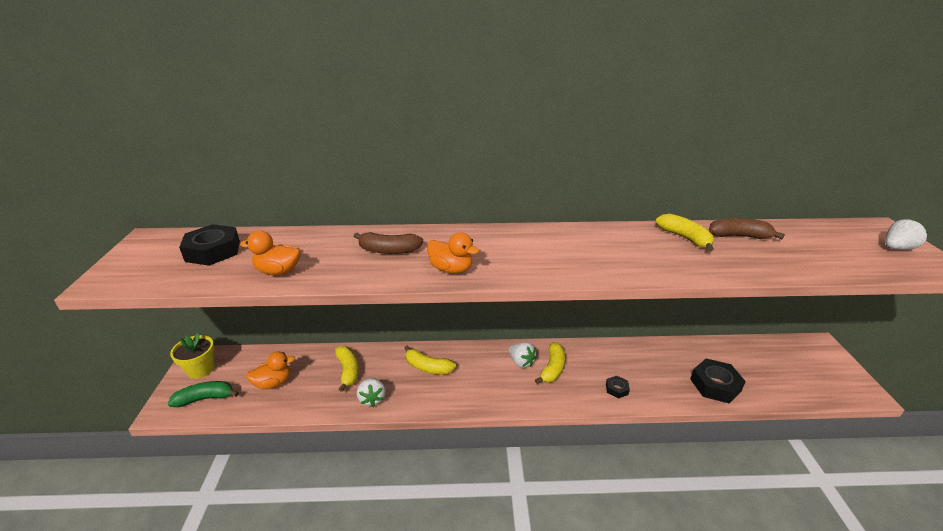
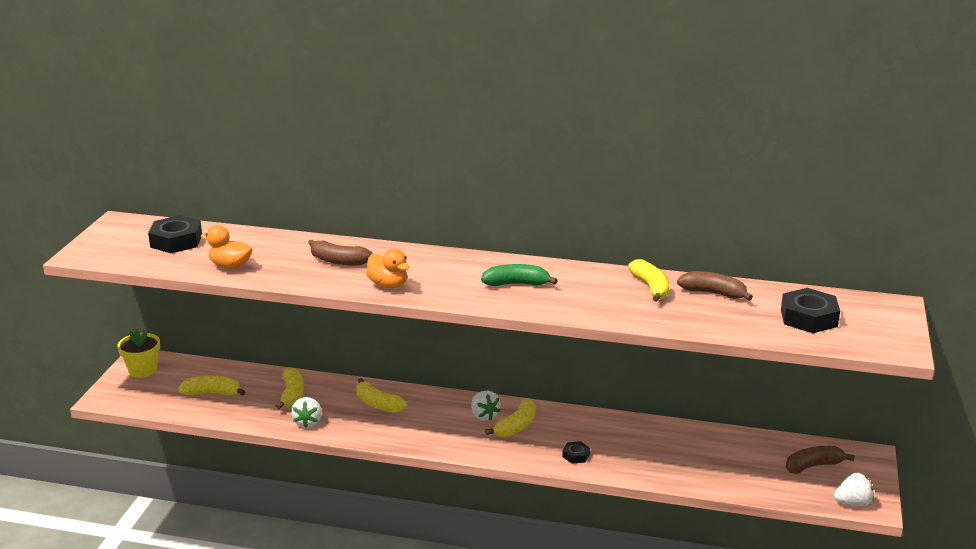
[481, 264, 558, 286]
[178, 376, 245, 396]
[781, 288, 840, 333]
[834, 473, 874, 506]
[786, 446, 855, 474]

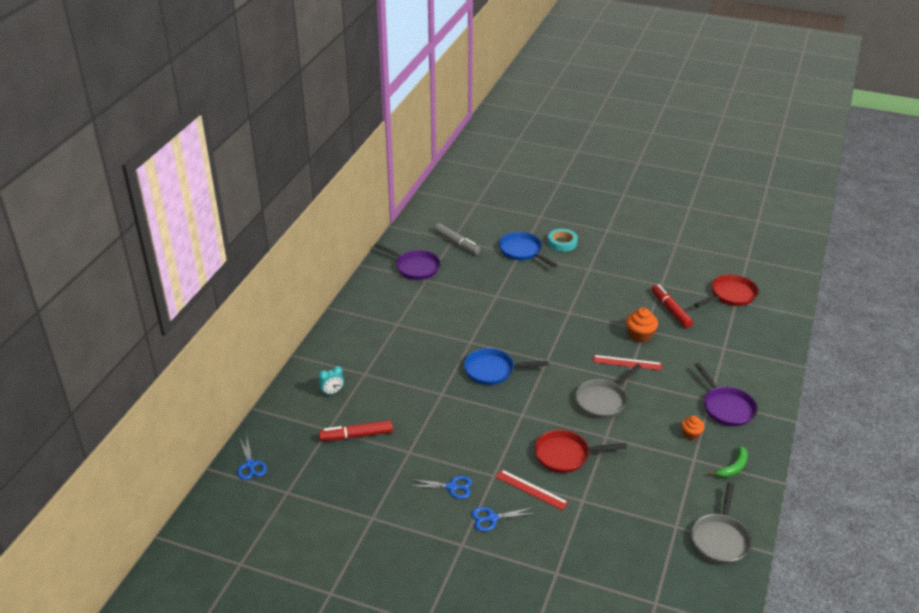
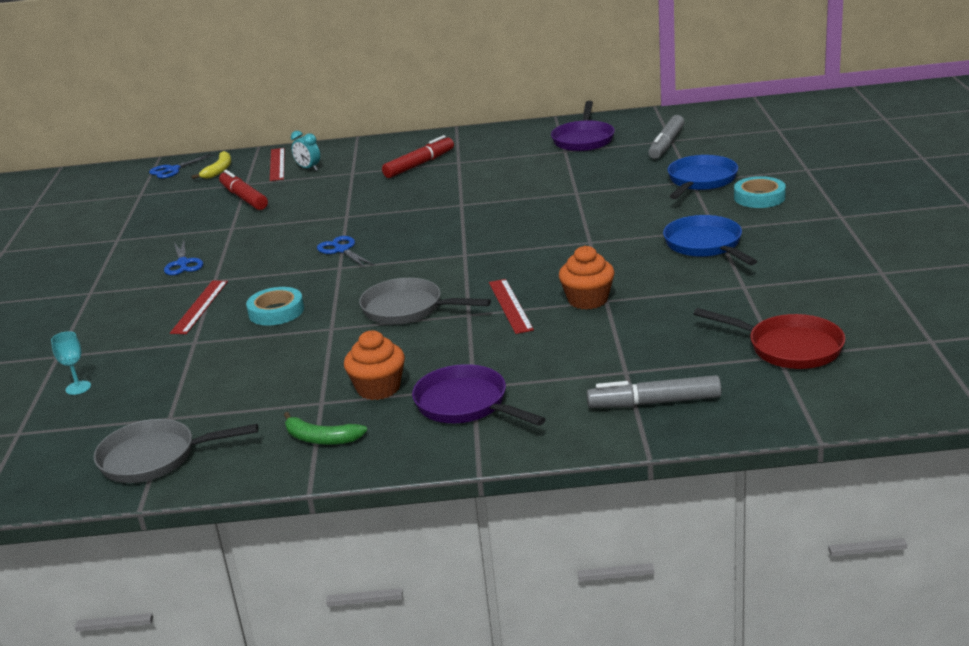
[663, 215, 757, 265]
[317, 236, 375, 268]
[246, 287, 304, 325]
[382, 135, 454, 178]
[344, 330, 405, 400]
[412, 364, 546, 426]
[51, 331, 91, 395]
[192, 151, 231, 179]
[270, 148, 285, 181]
[587, 375, 722, 408]

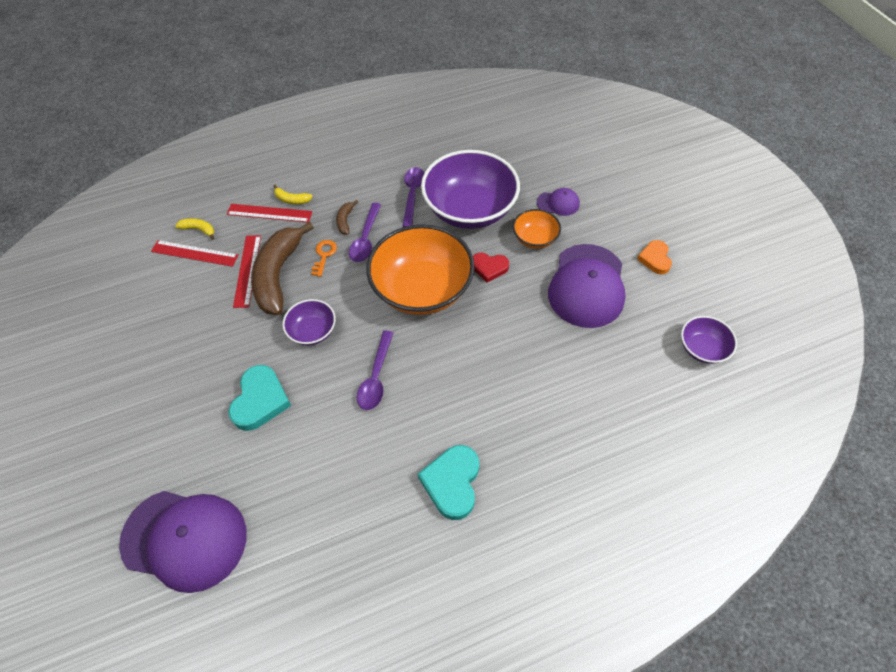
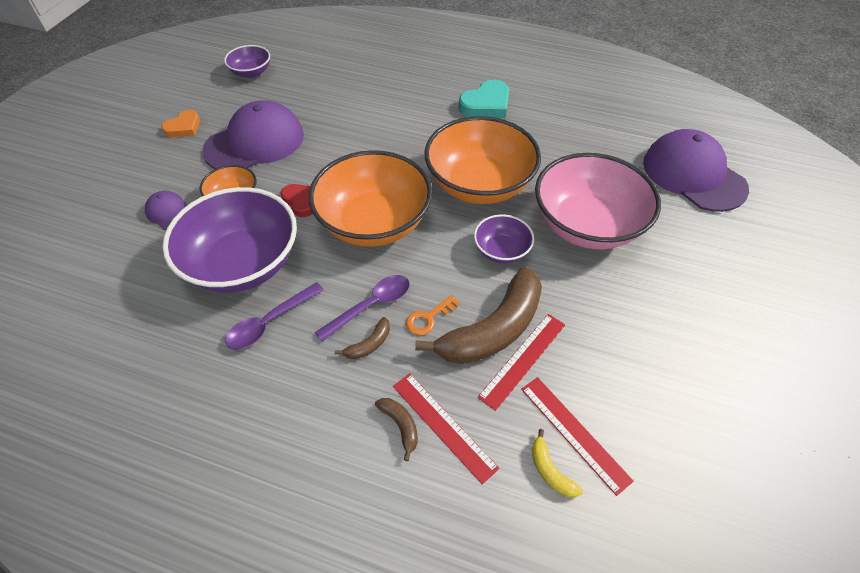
[535, 153, 661, 249]
[375, 398, 418, 461]
[424, 116, 541, 204]

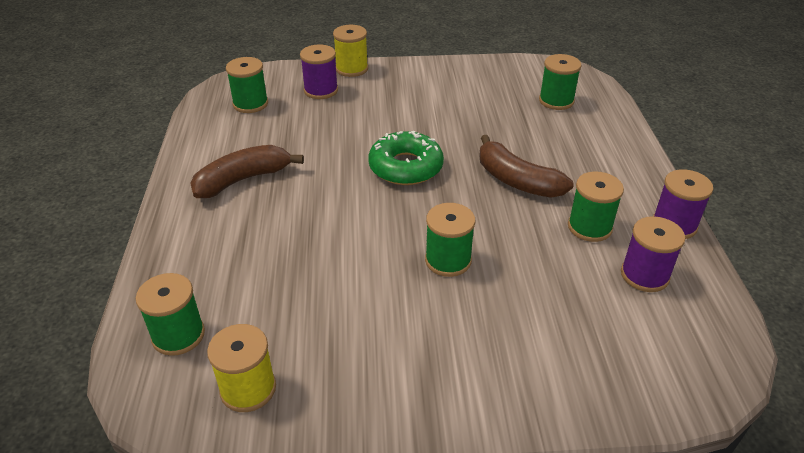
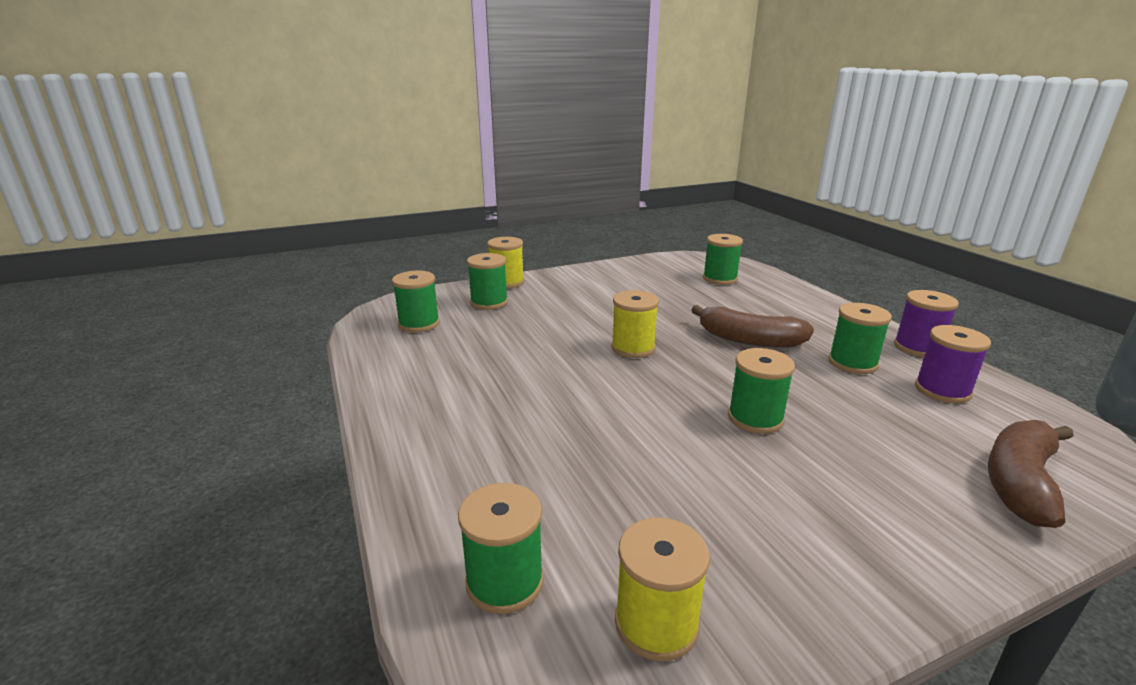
[988, 420, 1074, 528]
[467, 253, 508, 310]
[611, 290, 659, 358]

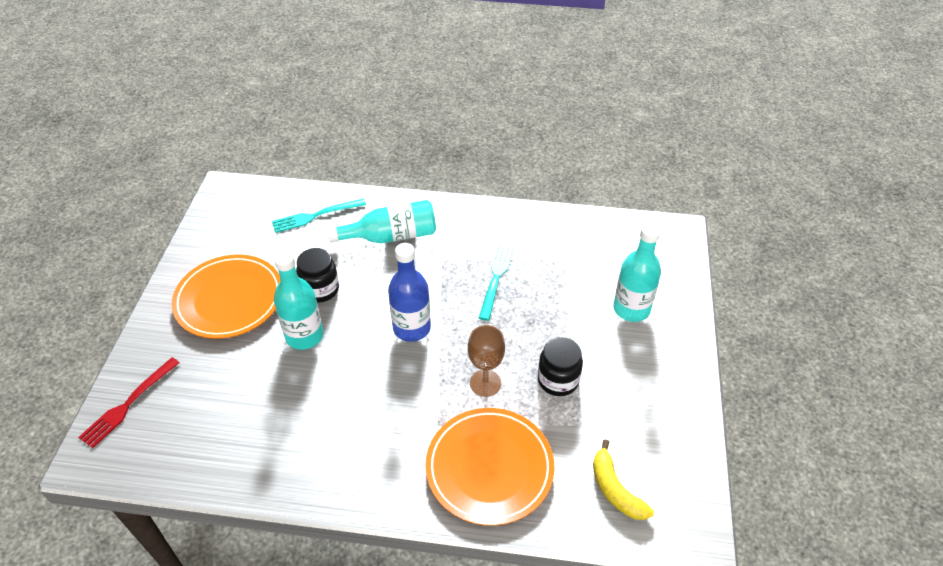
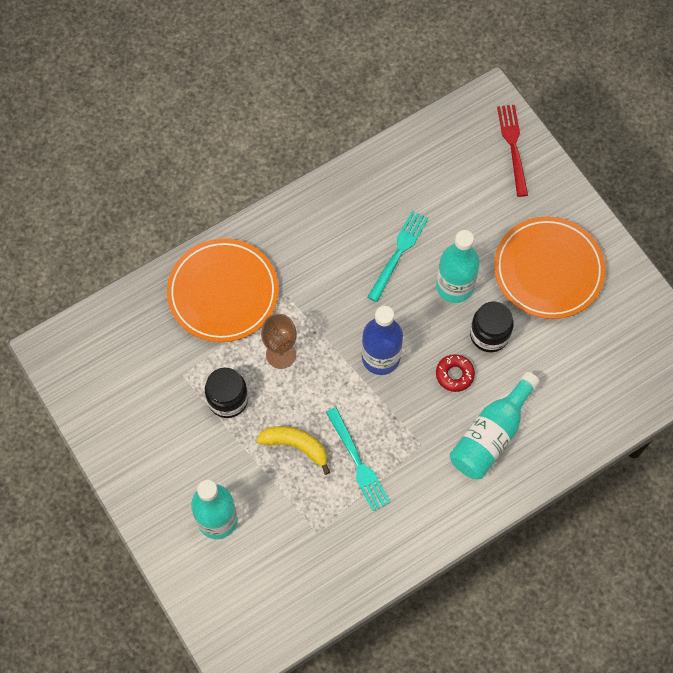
[368, 210, 429, 302]
[256, 426, 330, 475]
[436, 354, 475, 392]

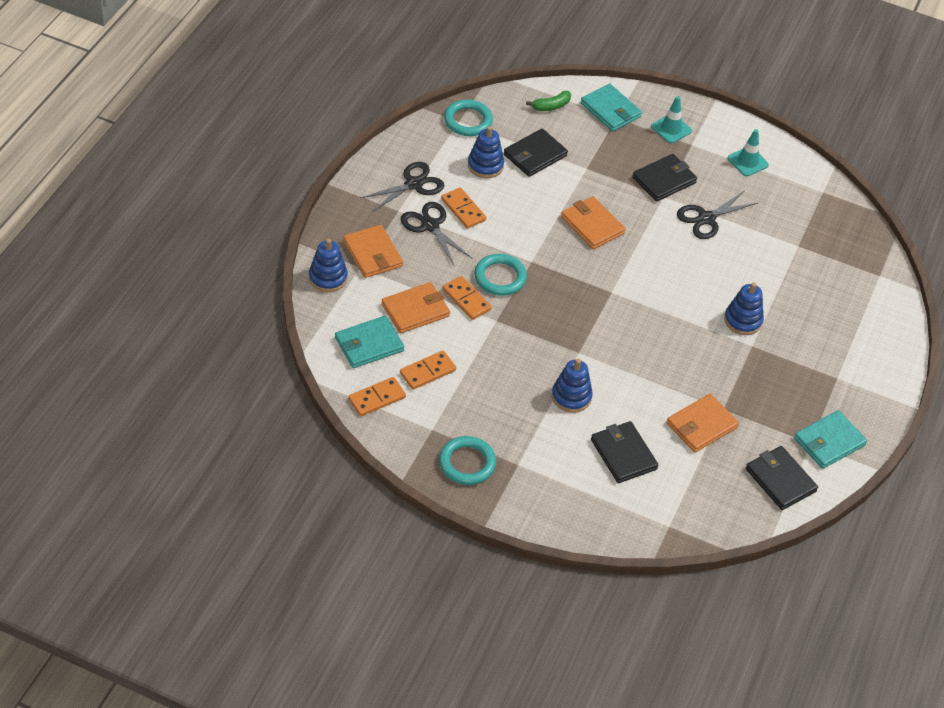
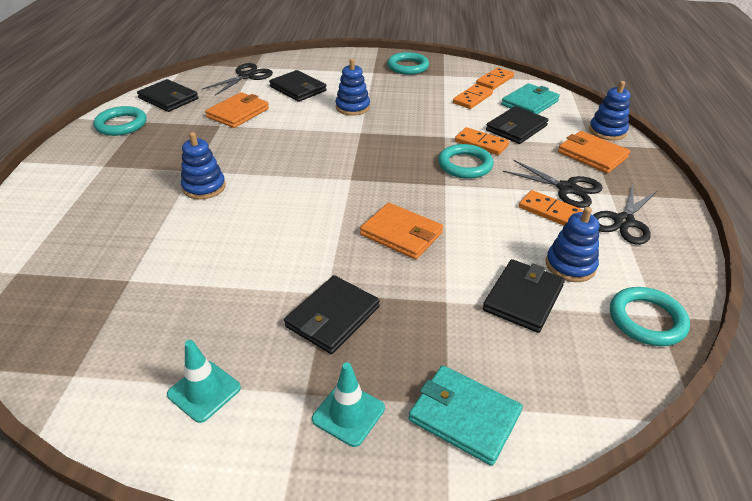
[486, 106, 549, 144]
[526, 91, 571, 111] (first image)
[202, 63, 273, 95]
[93, 106, 146, 136]

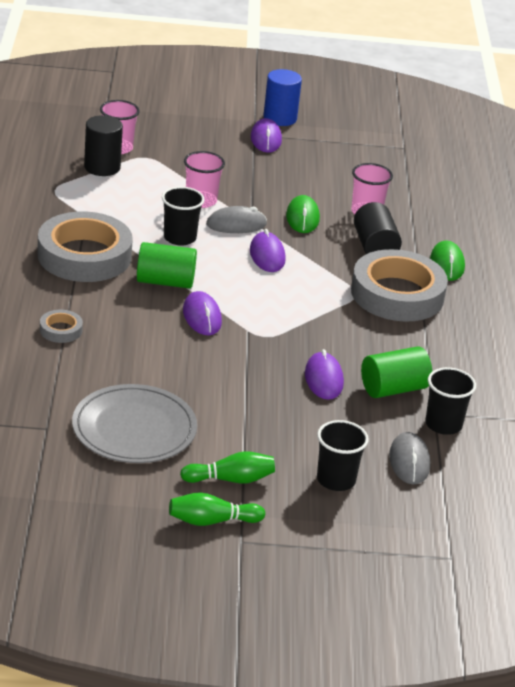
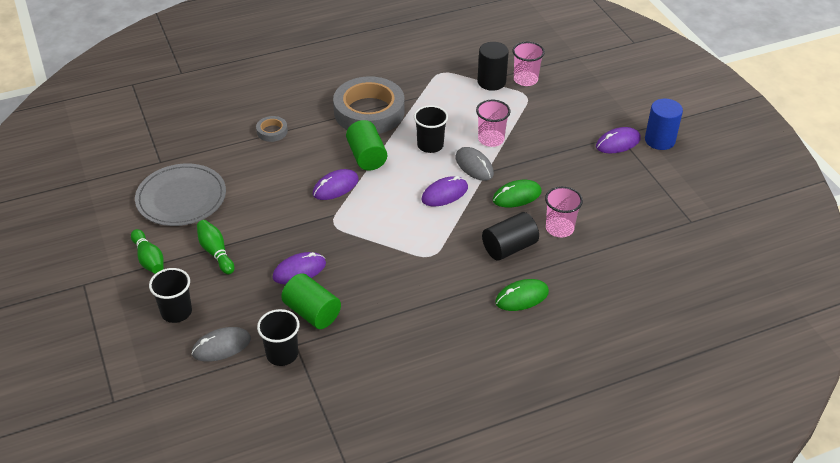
[197, 220, 234, 274]
[351, 249, 448, 321] (first image)

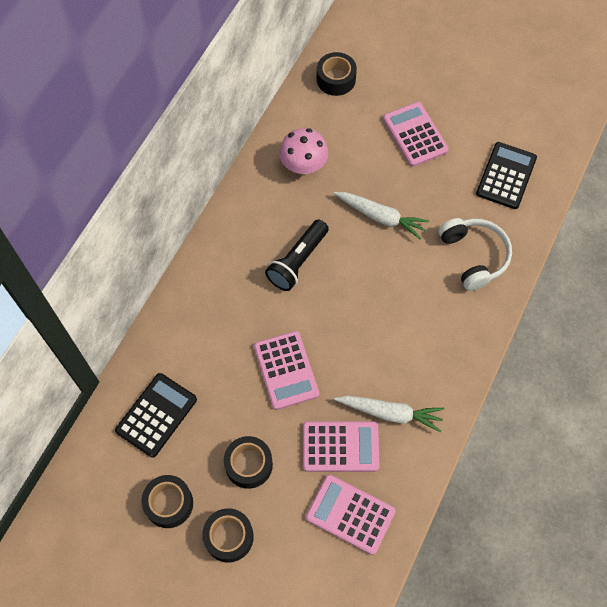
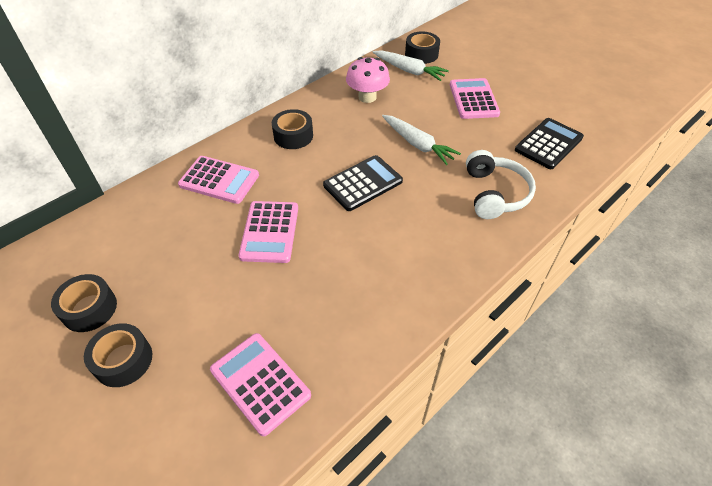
[323, 155, 403, 211]
[272, 109, 313, 149]
[265, 219, 329, 291] (first image)
[178, 156, 259, 204]
[372, 50, 449, 81]

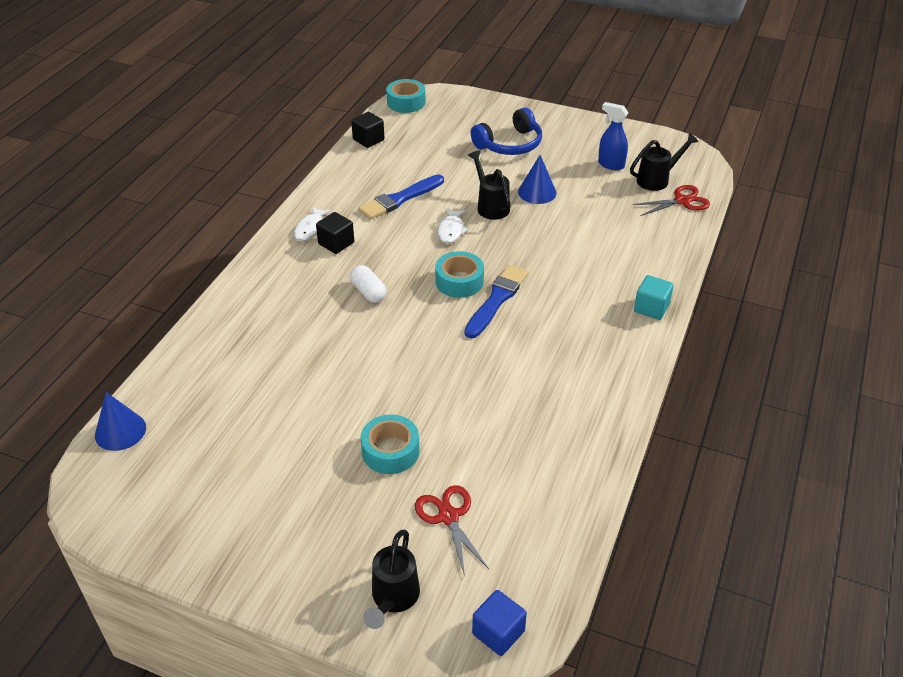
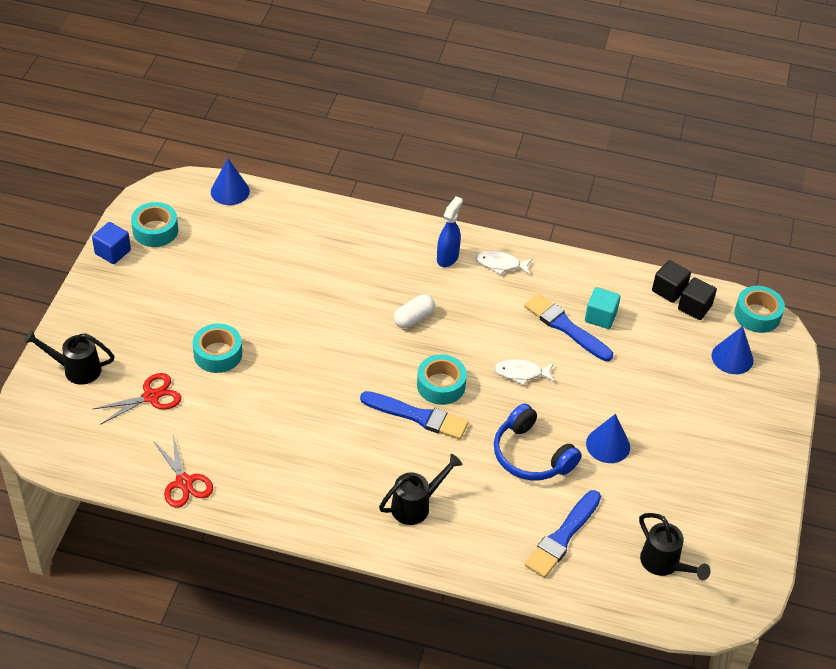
[678, 277, 717, 320]
[379, 454, 463, 525]
[494, 404, 582, 481]
[92, 222, 131, 264]
[437, 196, 463, 267]
[154, 435, 213, 508]
[585, 287, 621, 329]
[131, 202, 178, 247]
[524, 490, 601, 578]
[712, 326, 754, 374]

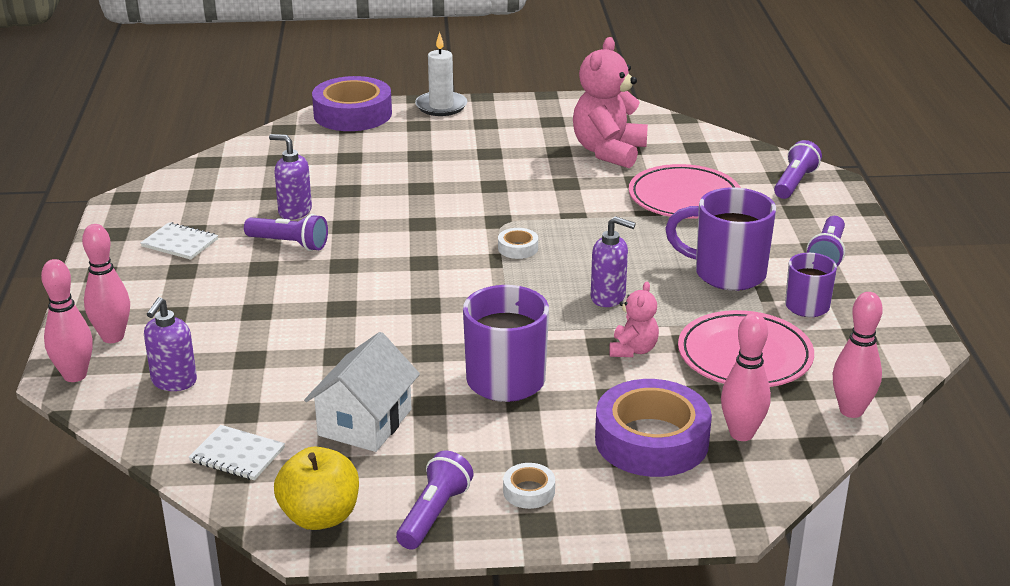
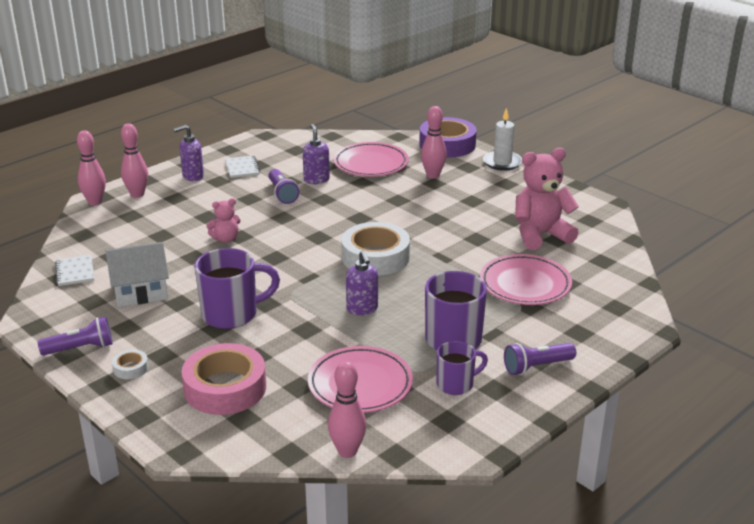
[173, 125, 204, 181]
[274, 447, 359, 530] (first image)
[341, 222, 410, 276]
[182, 343, 266, 415]
[206, 198, 241, 242]
[421, 106, 447, 178]
[774, 140, 822, 199] (first image)
[333, 142, 409, 177]

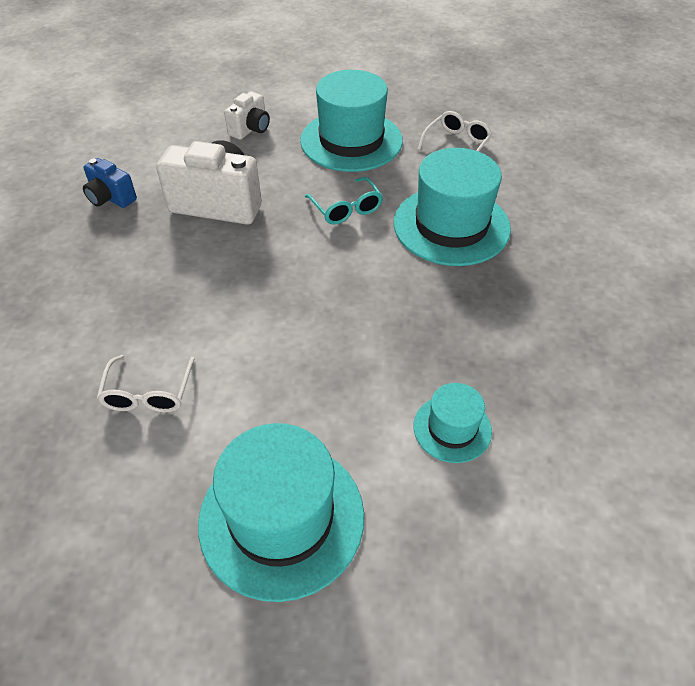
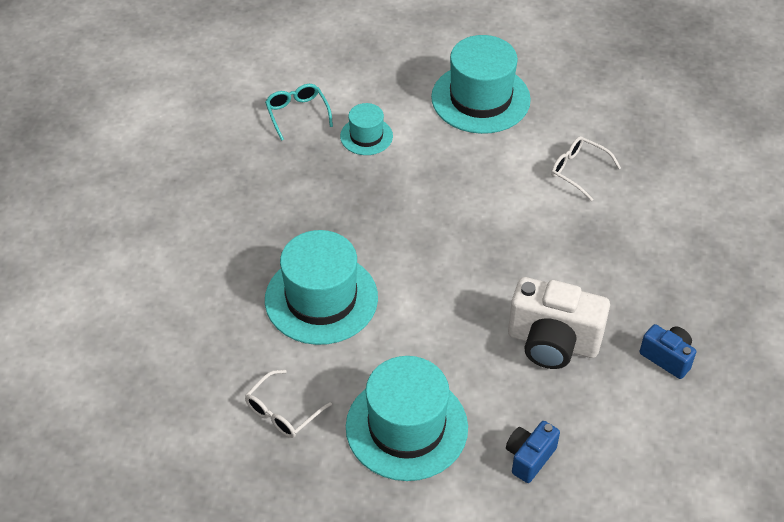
[551, 136, 621, 201]
[506, 421, 560, 483]
[265, 84, 333, 141]

